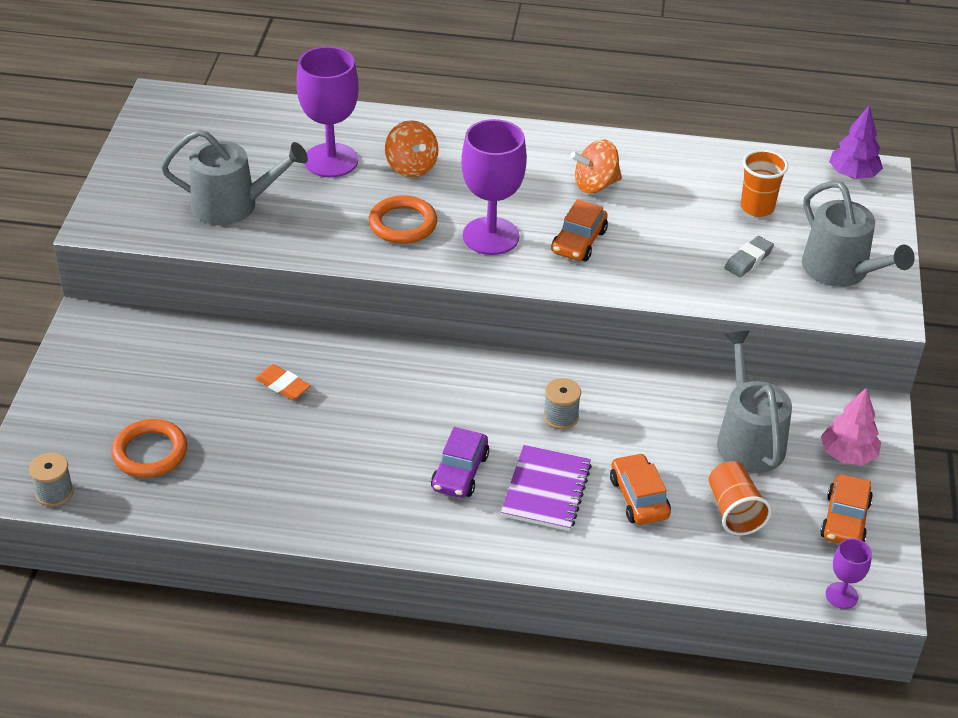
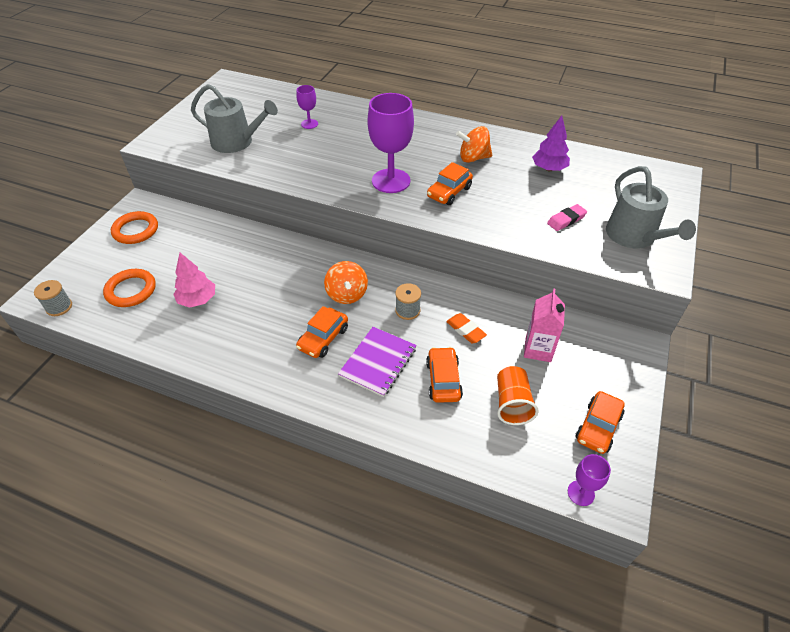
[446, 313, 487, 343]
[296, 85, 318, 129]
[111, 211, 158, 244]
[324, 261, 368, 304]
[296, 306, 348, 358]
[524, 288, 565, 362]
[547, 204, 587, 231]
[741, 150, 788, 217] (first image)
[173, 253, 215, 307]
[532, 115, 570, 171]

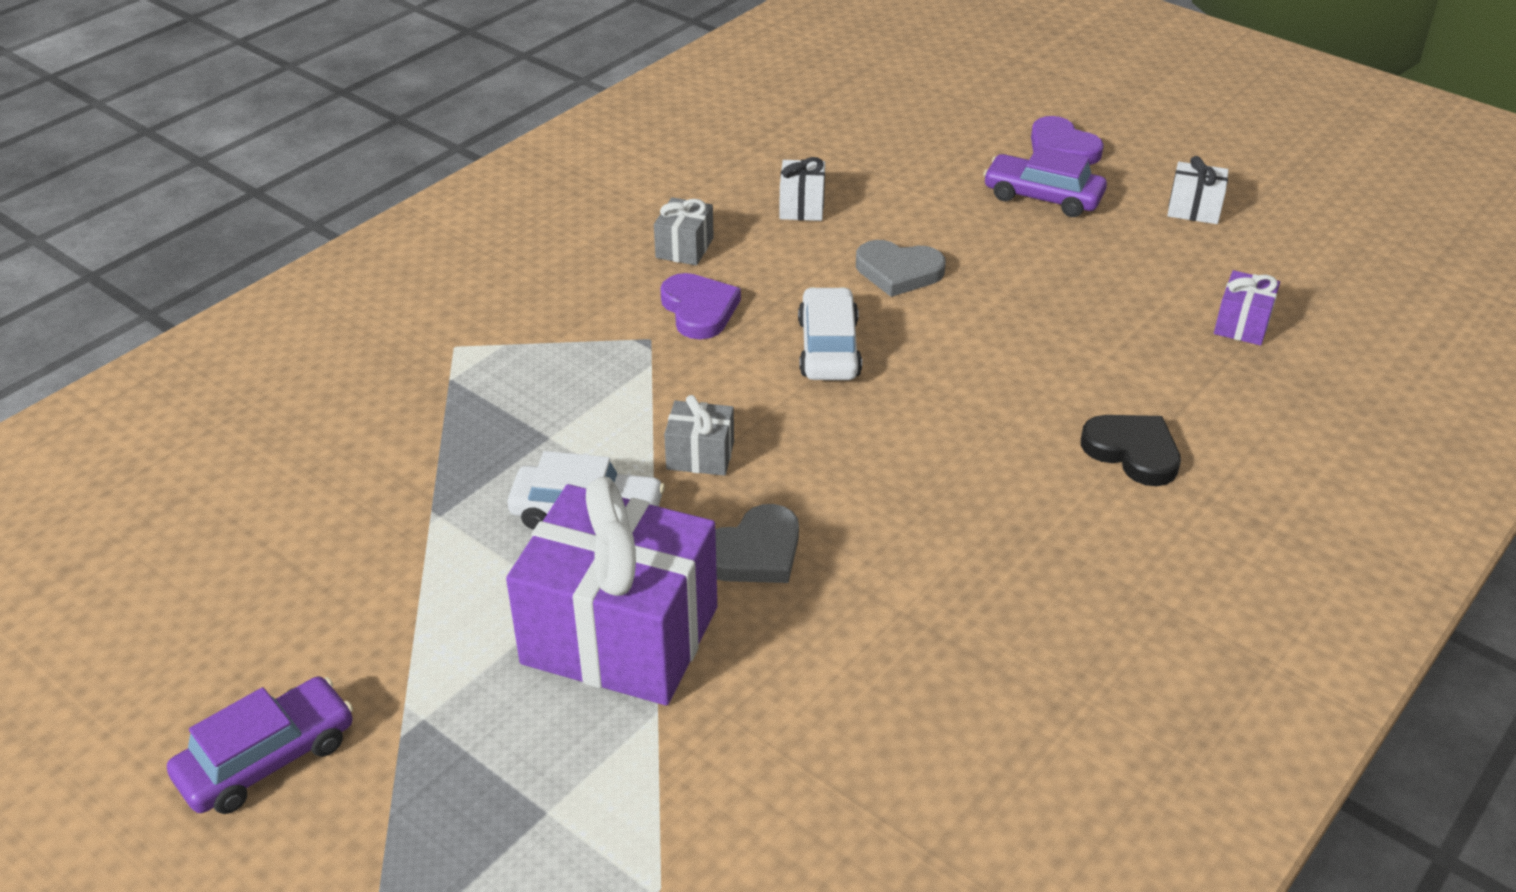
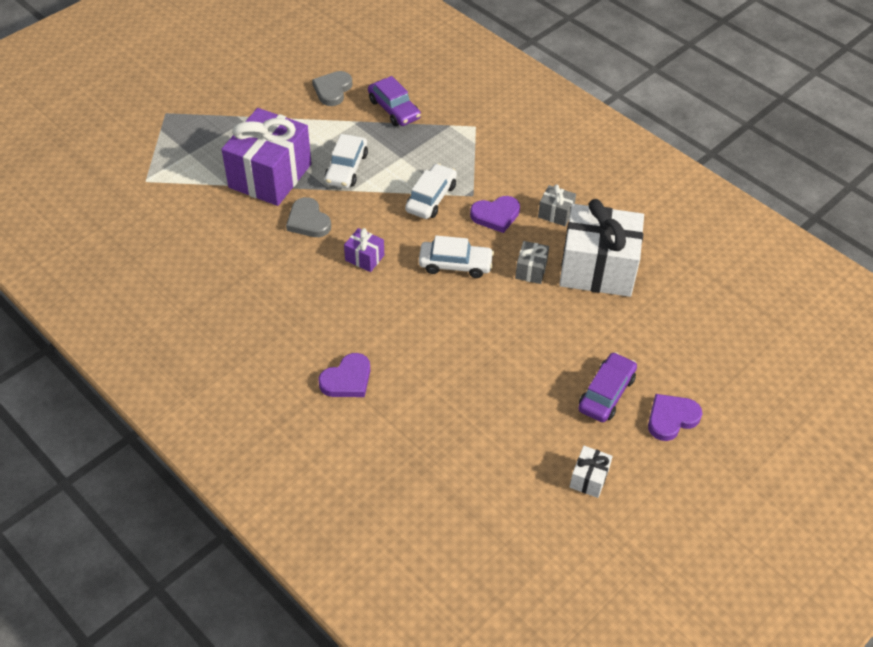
[368, 76, 421, 126]
[515, 241, 549, 284]
[559, 199, 644, 297]
[312, 71, 352, 106]
[318, 353, 370, 397]
[344, 228, 384, 272]
[405, 163, 457, 219]

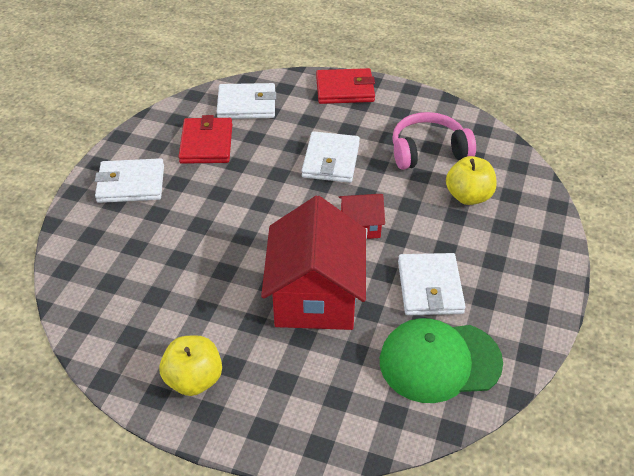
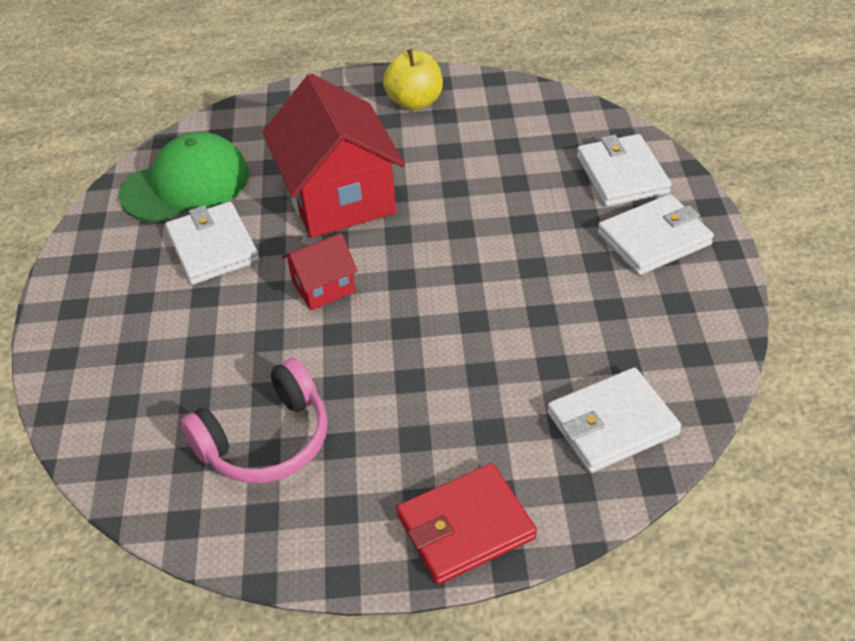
[178, 115, 232, 164] (first image)
[577, 134, 672, 206]
[446, 156, 497, 205] (first image)

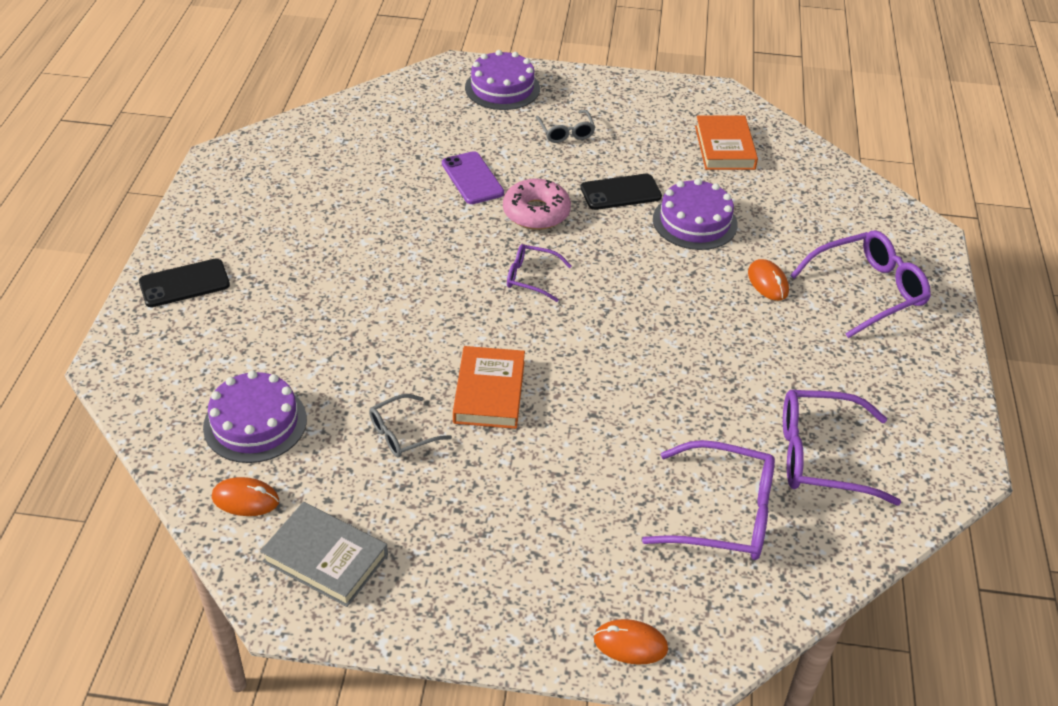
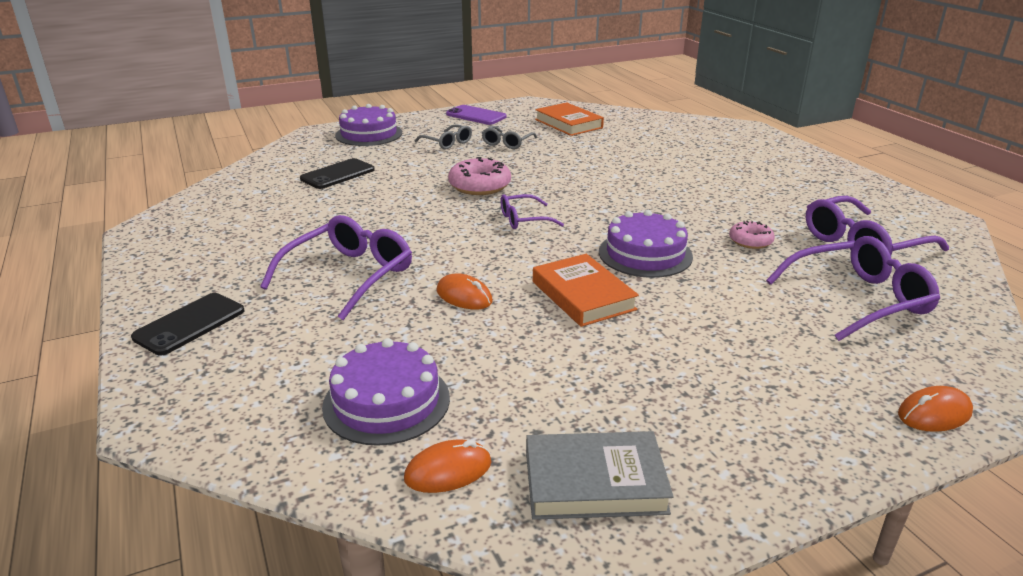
[482, 126, 537, 149]
[446, 105, 506, 125]
[300, 158, 375, 189]
[599, 210, 693, 278]
[437, 274, 493, 309]
[260, 215, 412, 320]
[729, 220, 775, 249]

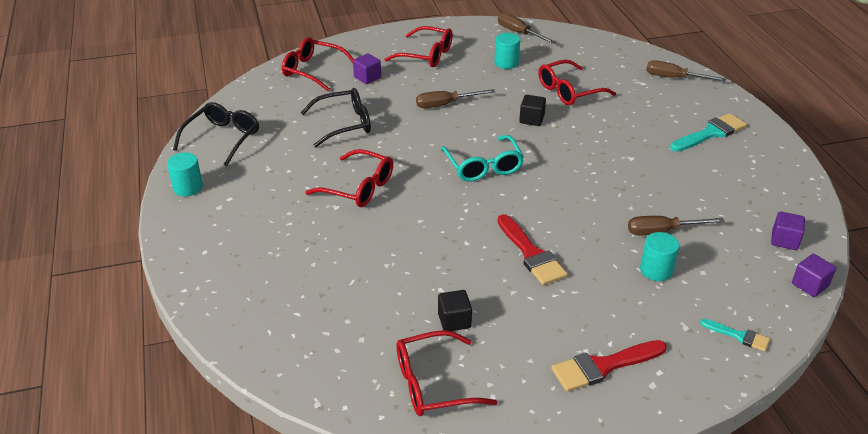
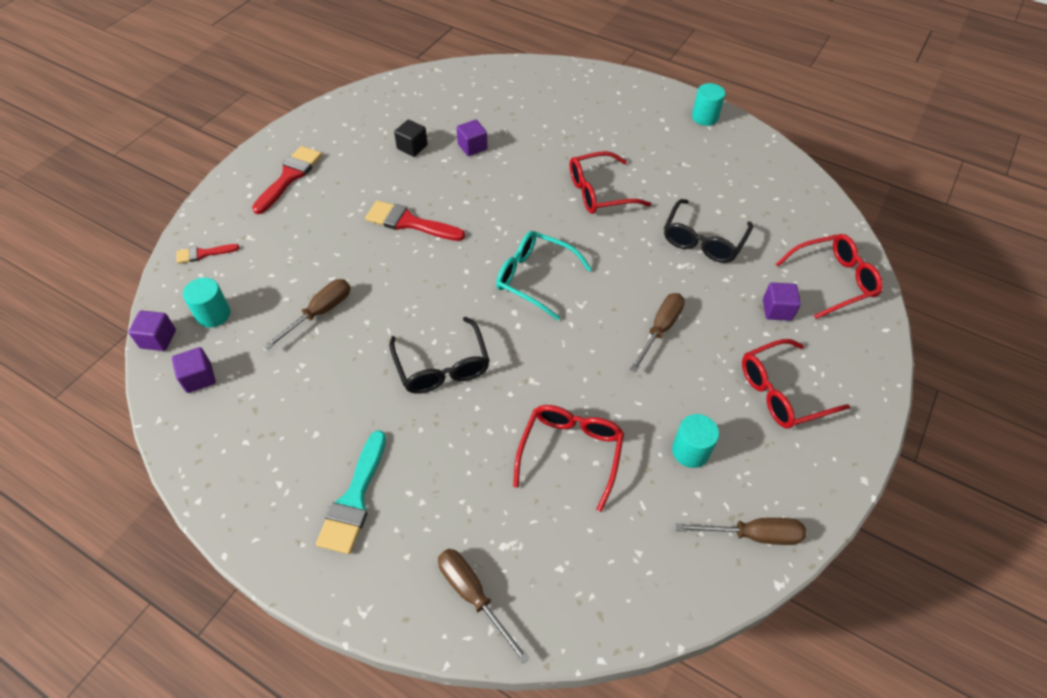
[389, 317, 490, 394]
[396, 330, 497, 416] (first image)
[519, 95, 546, 126] (first image)
[183, 277, 230, 327]
[438, 549, 530, 664]
[177, 244, 240, 264]
[457, 120, 488, 156]

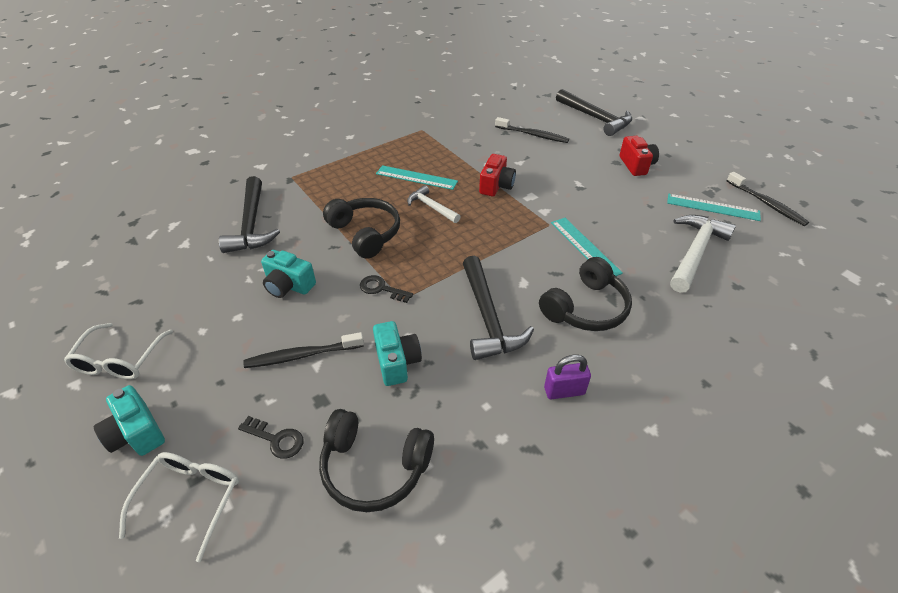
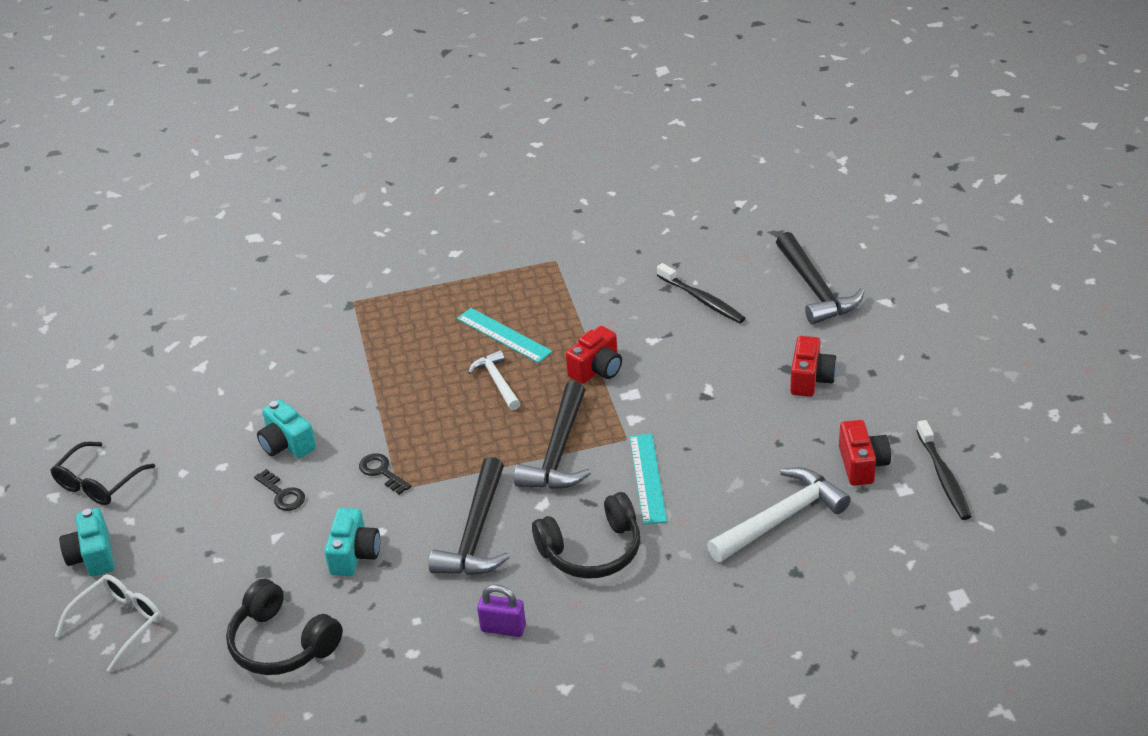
[51, 442, 155, 505]
[514, 381, 591, 489]
[254, 469, 305, 511]
[243, 332, 364, 368] (first image)
[323, 198, 400, 259] (first image)
[839, 420, 891, 486]

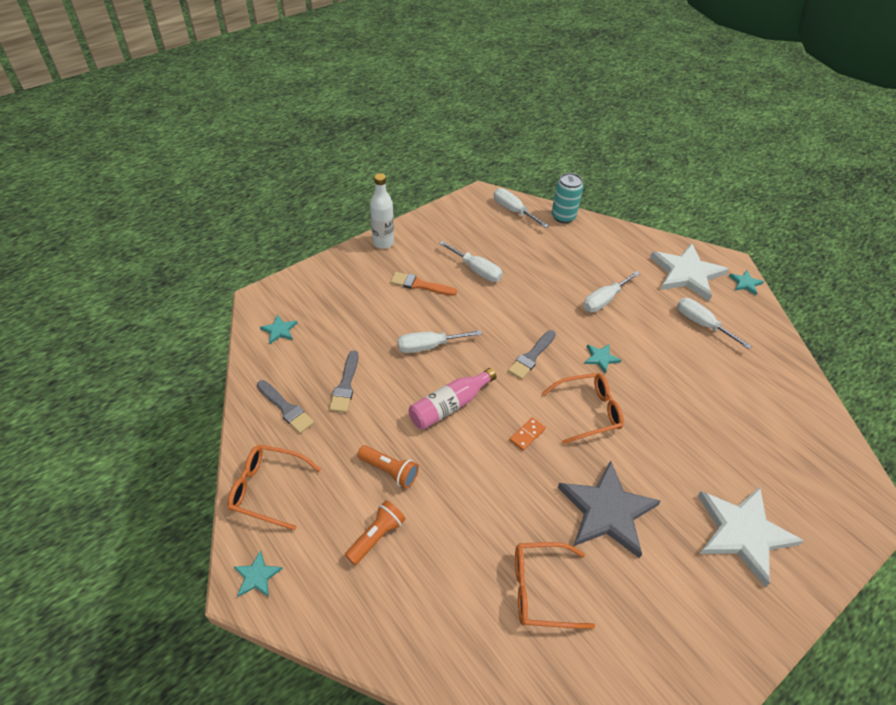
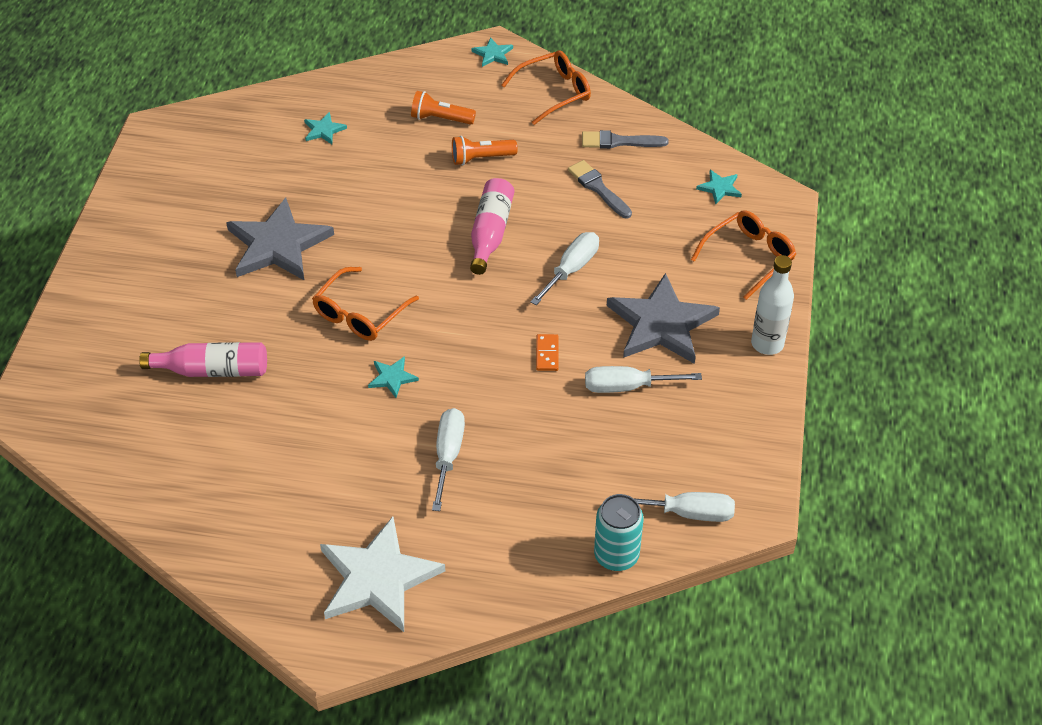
[411, 91, 476, 125]
[607, 273, 720, 364]
[508, 330, 556, 380] (first image)
[536, 334, 559, 371]
[691, 210, 796, 300]
[677, 298, 752, 349] (first image)
[698, 487, 804, 587] (first image)
[304, 112, 347, 144]
[139, 342, 267, 377]

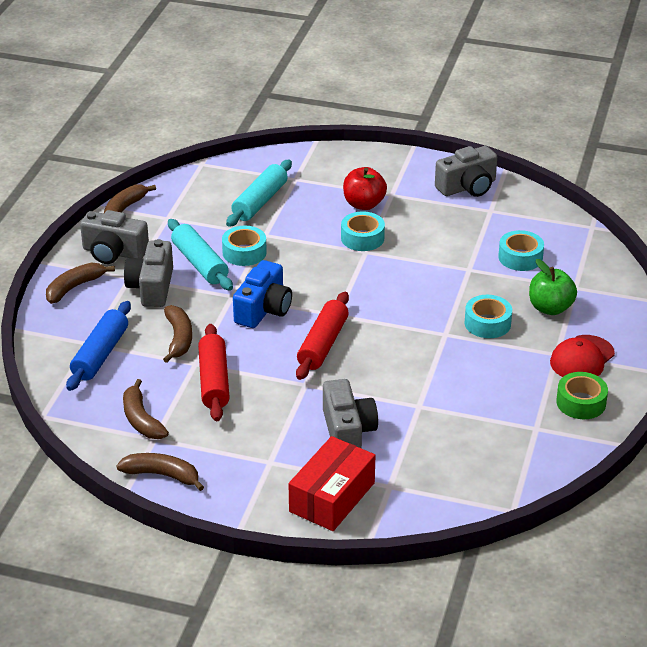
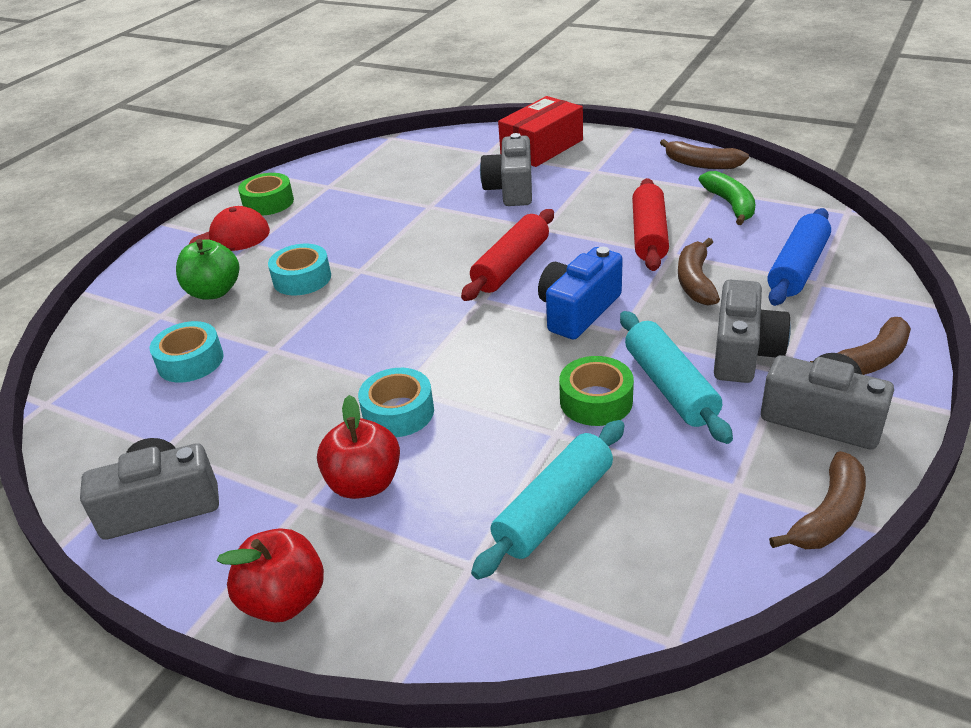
[699, 171, 755, 225]
[559, 356, 634, 426]
[217, 528, 324, 623]

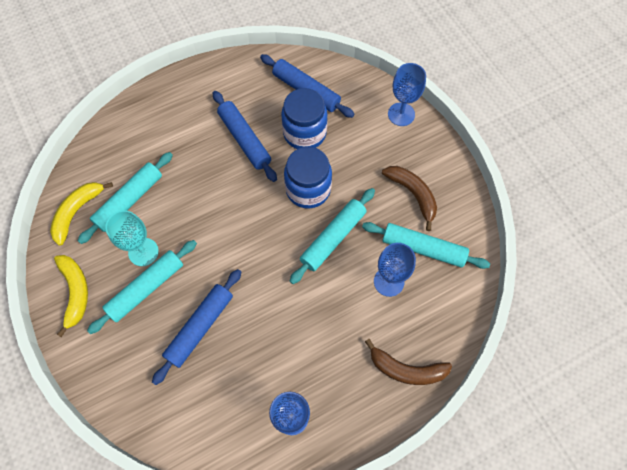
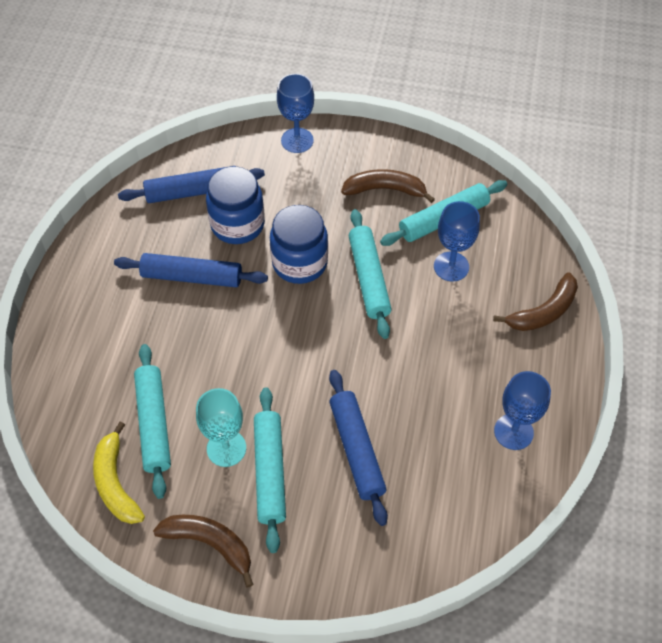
[153, 515, 254, 587]

